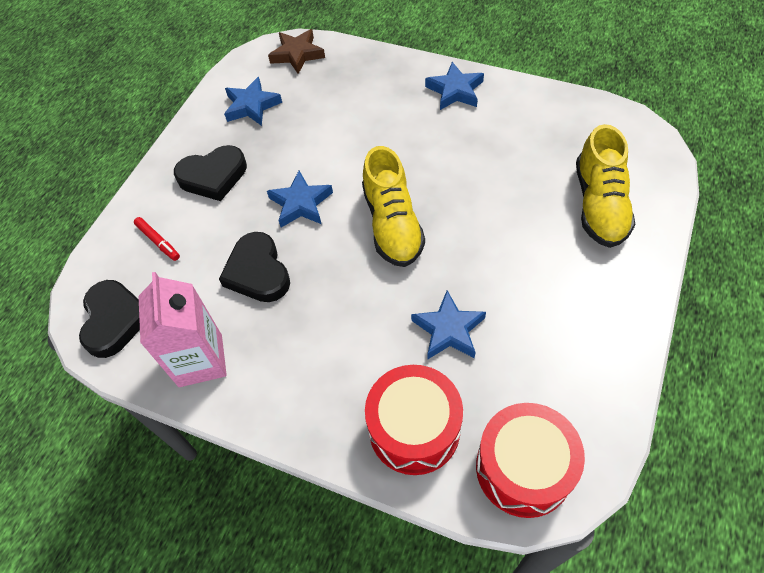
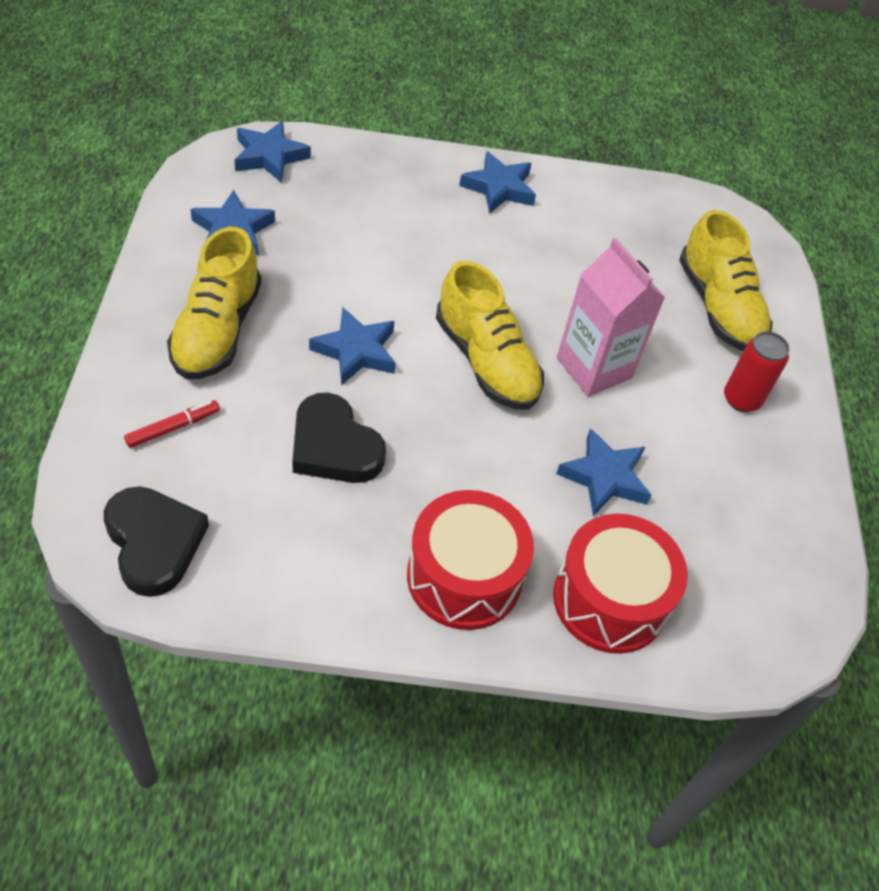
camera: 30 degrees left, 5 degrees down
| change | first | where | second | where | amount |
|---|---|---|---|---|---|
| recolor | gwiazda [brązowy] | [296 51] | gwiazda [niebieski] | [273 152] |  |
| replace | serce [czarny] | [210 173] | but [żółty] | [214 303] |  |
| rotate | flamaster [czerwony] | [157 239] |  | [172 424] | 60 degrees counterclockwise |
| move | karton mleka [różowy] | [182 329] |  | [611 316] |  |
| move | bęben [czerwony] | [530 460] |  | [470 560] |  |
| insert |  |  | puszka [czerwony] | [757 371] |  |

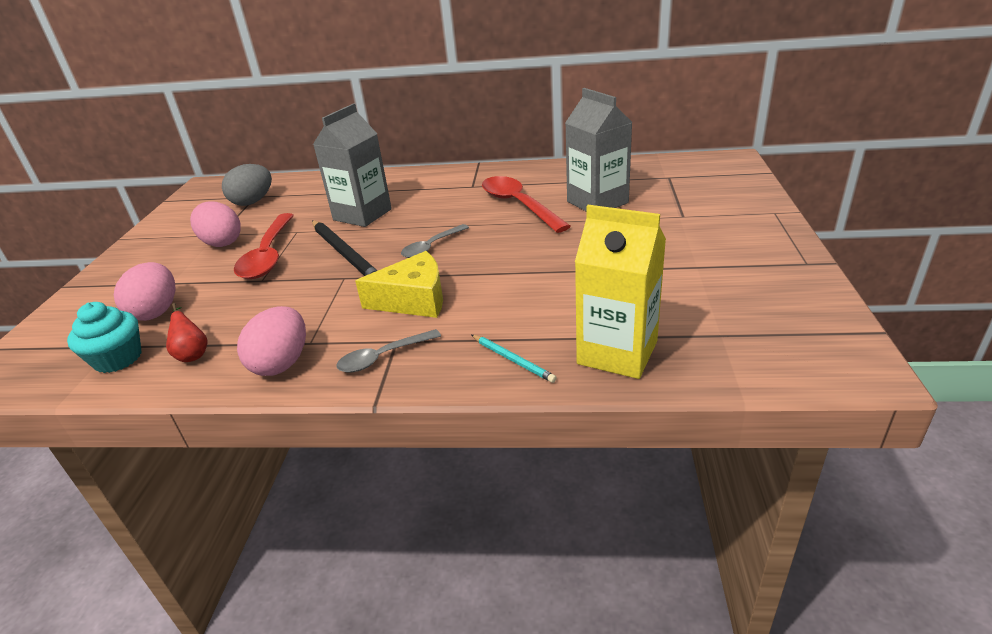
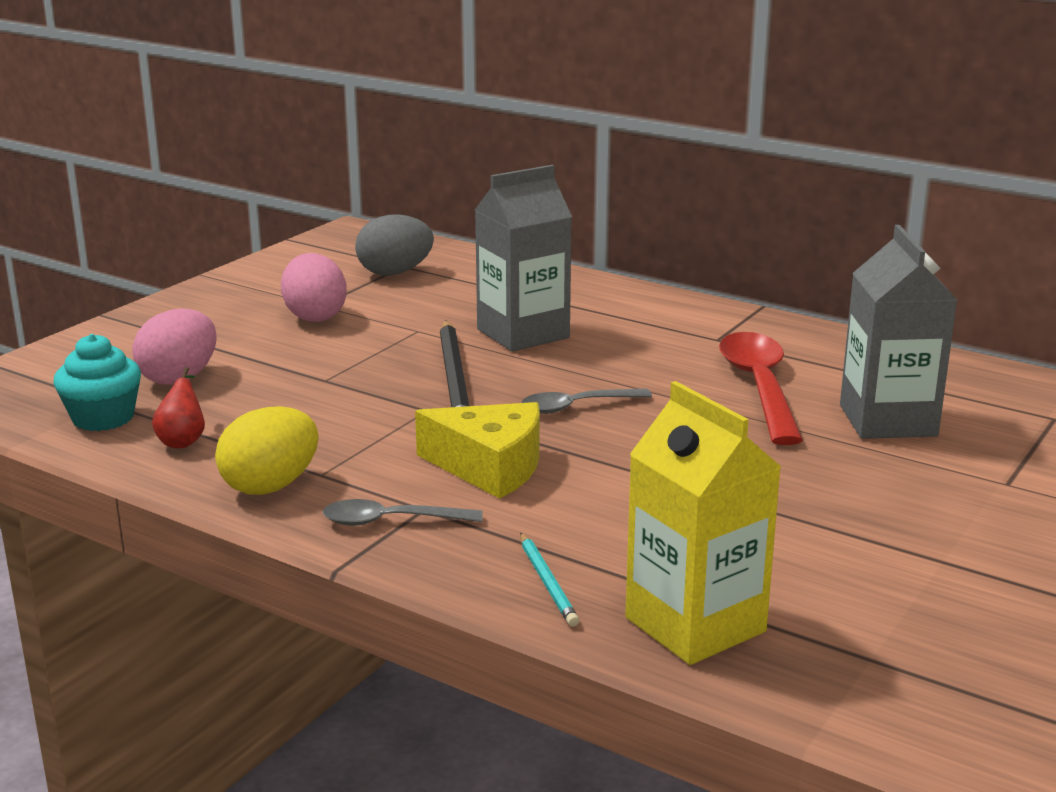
camera: 25 degrees right, 10 degrees down
| change | first | where | second | where | amount |
|---|---|---|---|---|---|
| delete | łyżka [czerwony] | [264 246] |  |  |  |
| recolor | jajko [różowy] | [271 341] | jajko [żółty] | [267 450] |  |

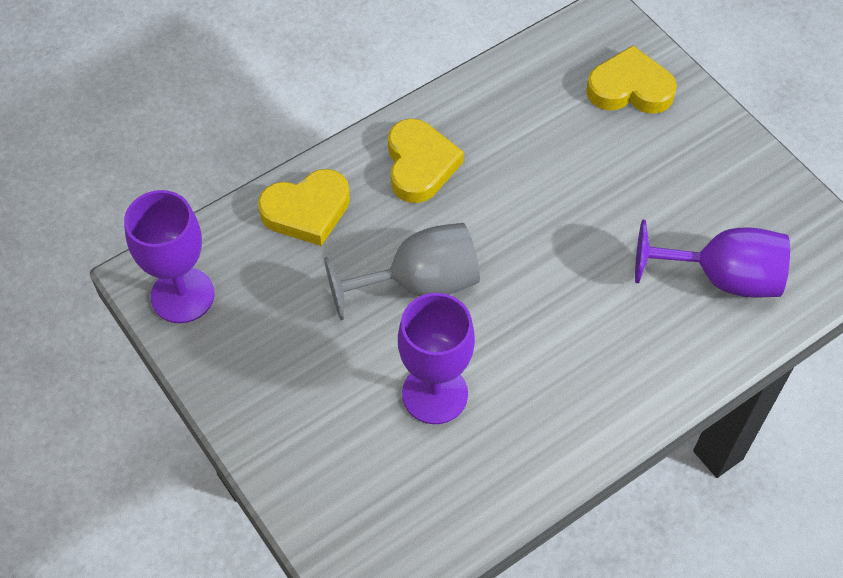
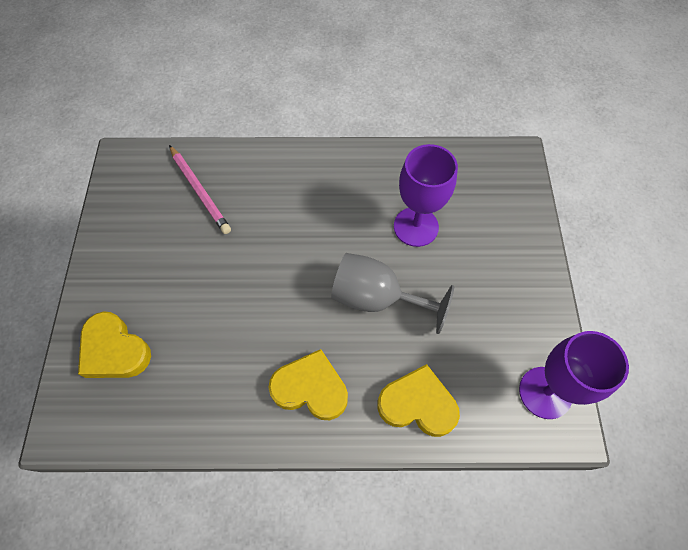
camera: 145 degrees left, 5 degrees up
| change | first | where | second | where | amount |
|---|---|---|---|---|---|
| rotate | serce [żółty] | [426 161] |  | [308 384] | 75 degrees clockwise |
| replace | kielich [fioletowy] | [712 259] | ołówek [różowy] | [200 189] |  |

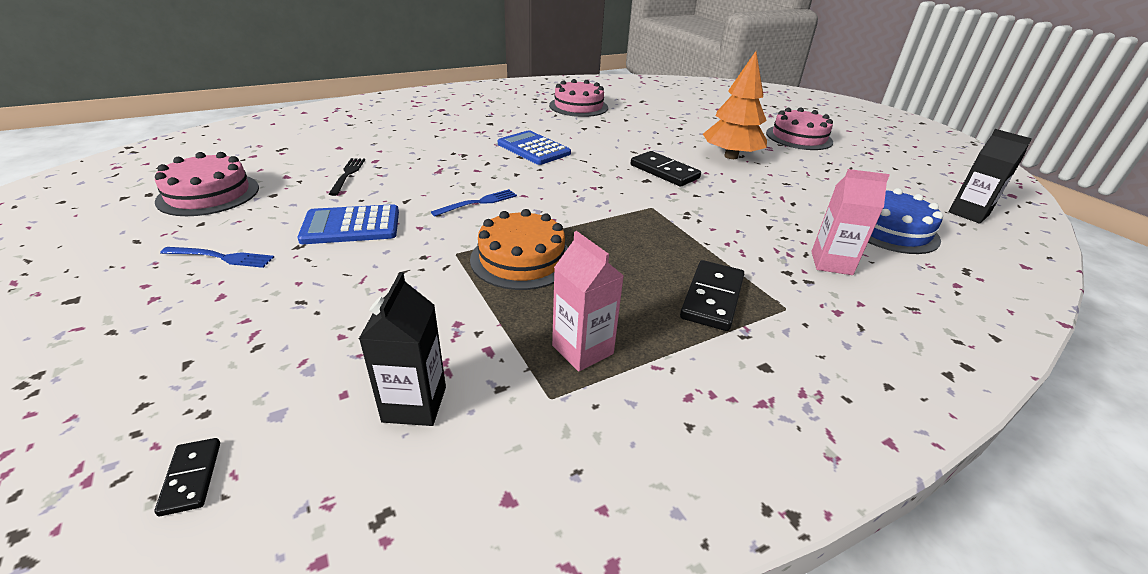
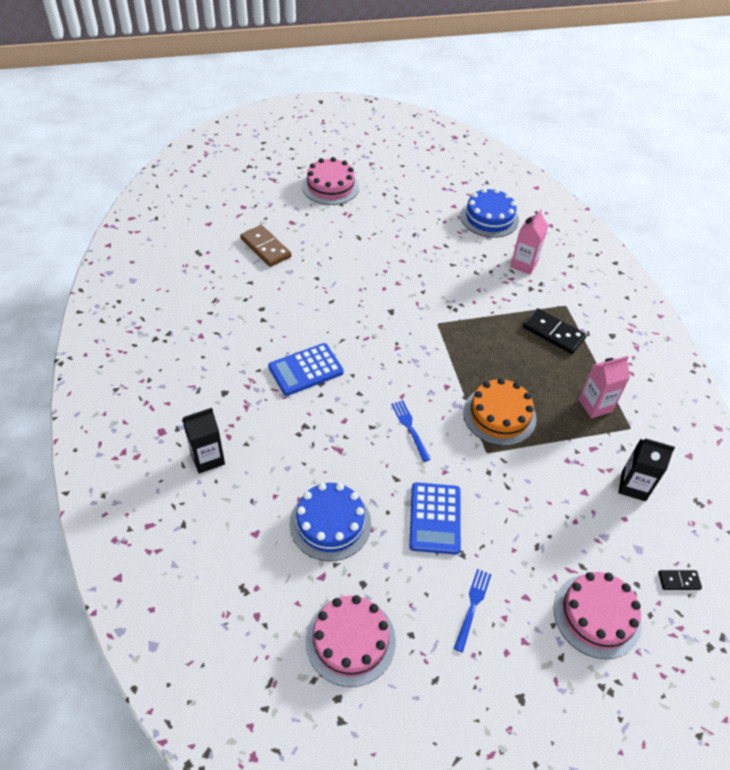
camera: 75 degrees left, 15 degrees up
| change | first | where | second | where | amount |
|---|---|---|---|---|---|
| delete | drzewko [pomarańczowy] | [735 105] |  |  |  |
| move | tort [różowy] | [578 98] |  | [598 615] |  |
| move | karton mleka [czarny] | [990 176] |  | [203 441] |  |
| delete | kostka domina [czarny] | [666 169] |  |  |  |
| replace | widelec [czarny] | [347 177] | tort [niebieski] | [330 522] |  |
| insert |  |  | kostka domina [brązowy] | [265 246] |  |

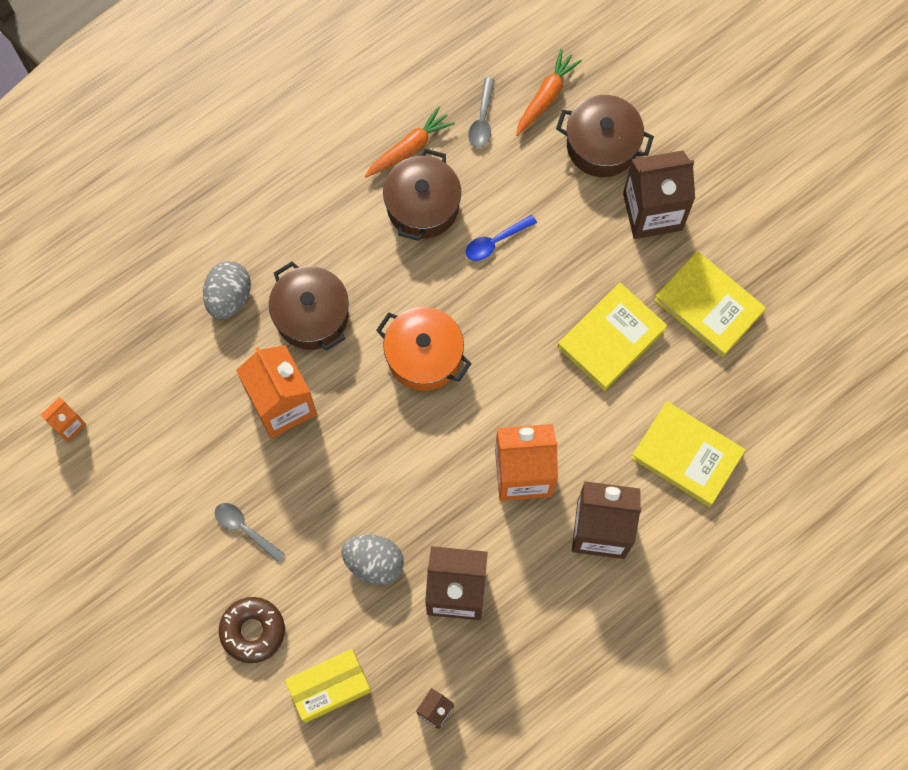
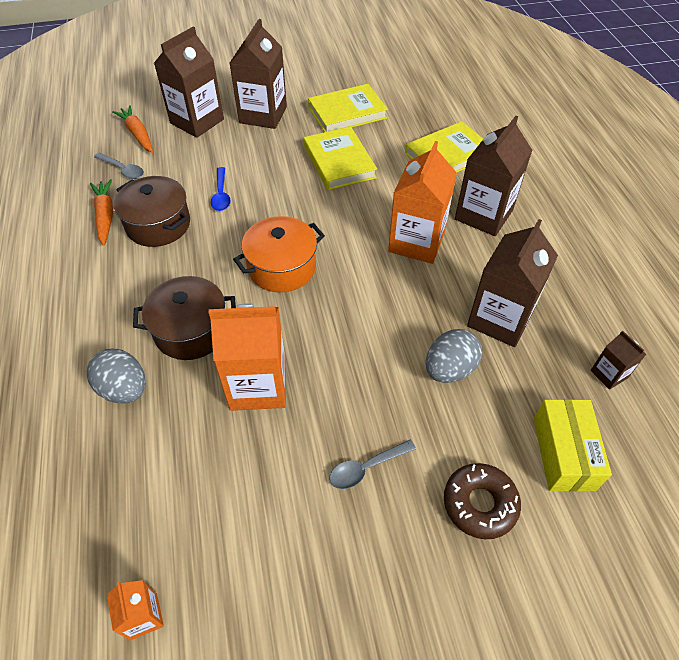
camera: 65 degrees left, 20 degrees down
| change | first | where | second | where | amount |
|---|---|---|---|---|---|
| replace | garnek [brązowy] | [605 136] | karton mleka [brązowy] | [189 82] |  |

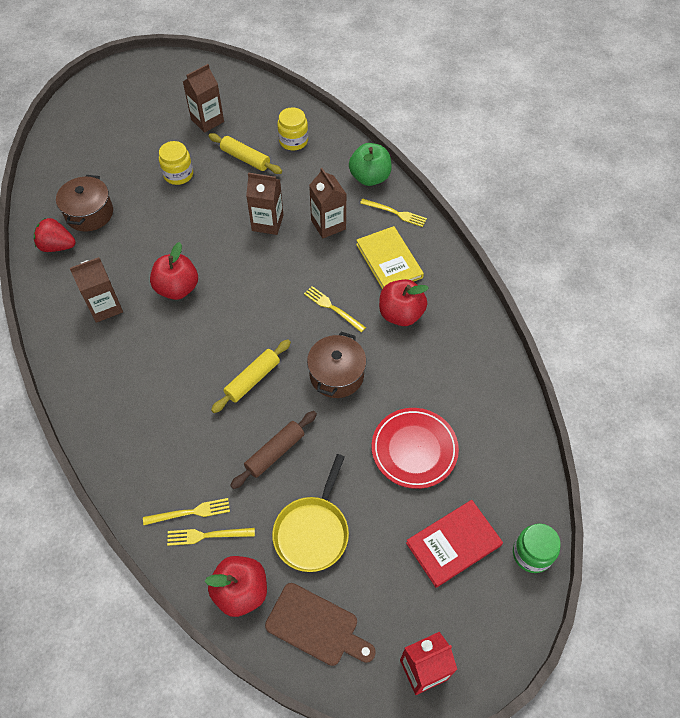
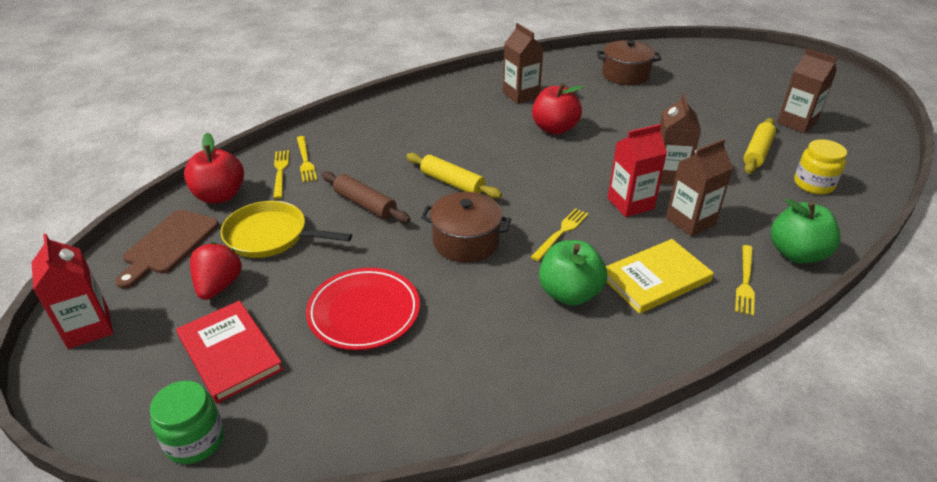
camera: 85 degrees right, 20 degrees down
| change | first | where | second | where | amount |
|---|---|---|---|---|---|
| delete | słoik [żółty] | [176 163] |  |  |  |
| move | truskawka [czerwony] | [55 235] |  | [216 271] |  |
| recolor | jabłko [czerwony] | [404 302] | jabłko [zielony] | [573 273] |  |
| insert |  |  | karton mleka [czerwony] | [637 170] |  |

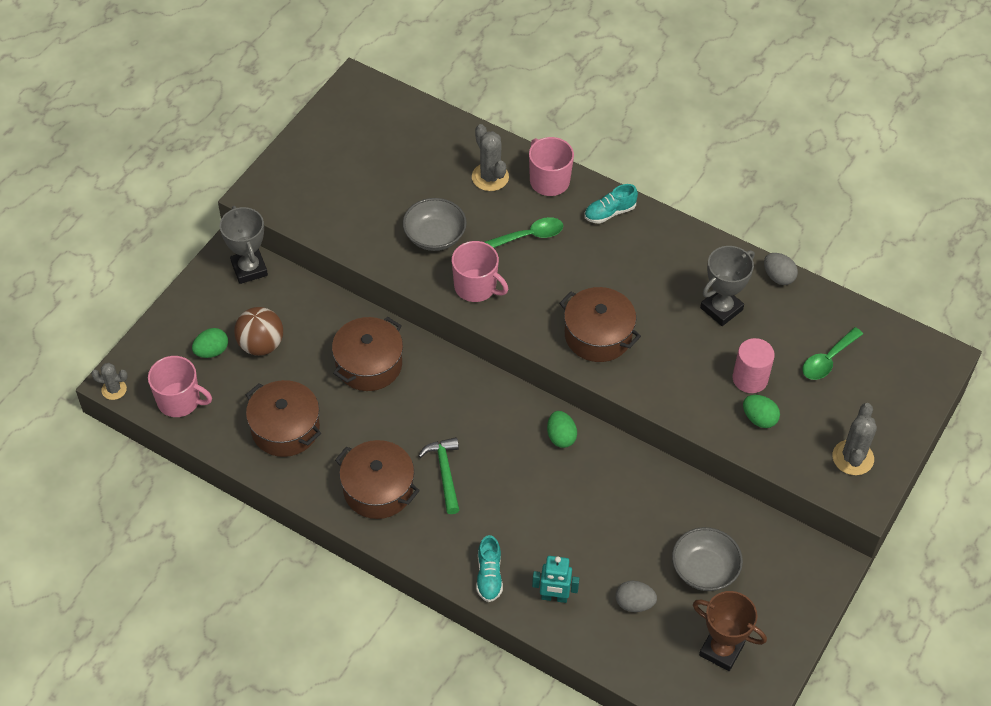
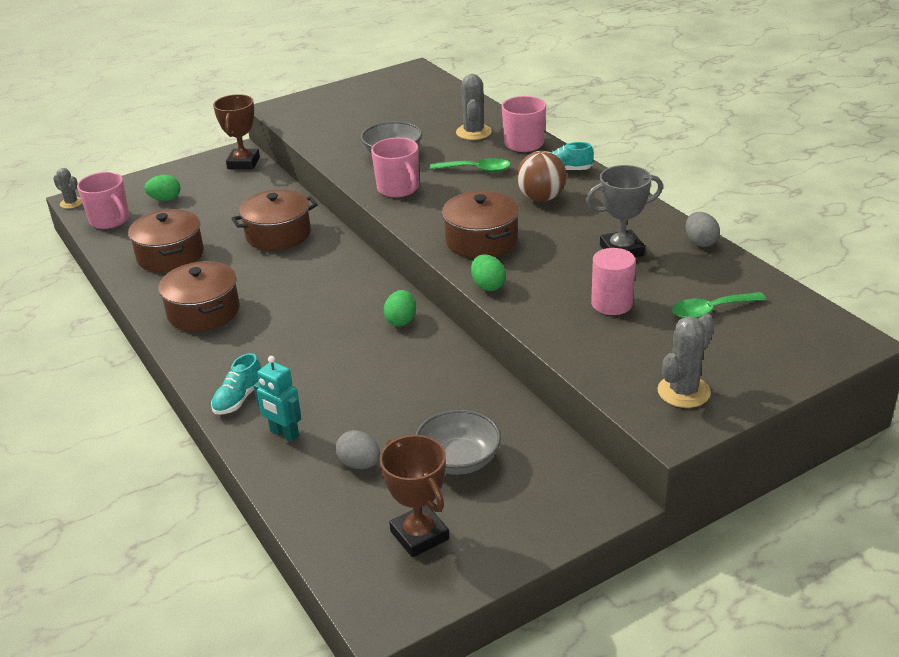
camera: 30 degrees right, 20 degrees down
| change | first | where | second | where | amount |
|---|---|---|---|---|---|
| recolor | puchar [szary] | [244 245] | puchar [brązowy] | [236 131] |  |
| move | piłka [brązowy] | [258 331] |  | [541 176] |  |
| move | jajko [zielony] | [761 411] |  | [488 272] |  |
| delete | młotek [zielony] | [438 475] |  |  |  |

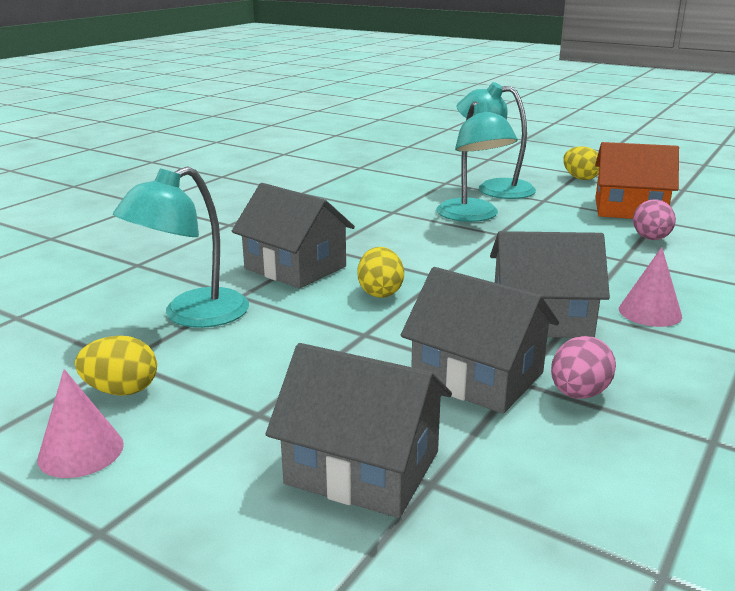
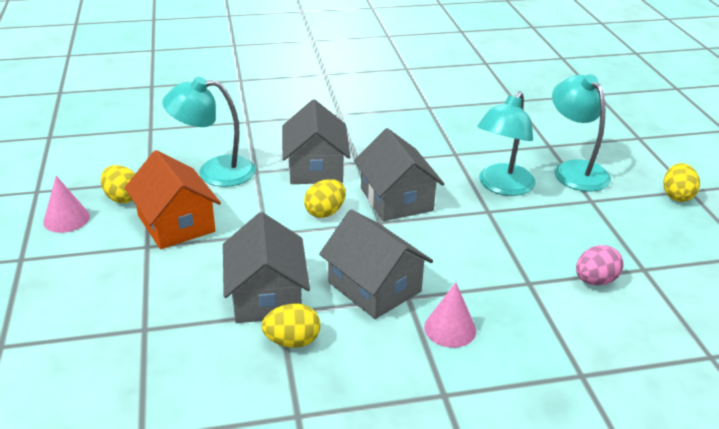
camera: 45 degrees right, 10 degrees up
| change | first | where | second | where | amount |
|---|---|---|---|---|---|
| move | domek [pomarańczowy] | [637 180] |  | [173 199] |  |
| recolor | jajko [różowy] | [583 367] | jajko [żółty] | [291 326] |  |
| move | domek [szary] | [358 430] |  | [399 174] |  |

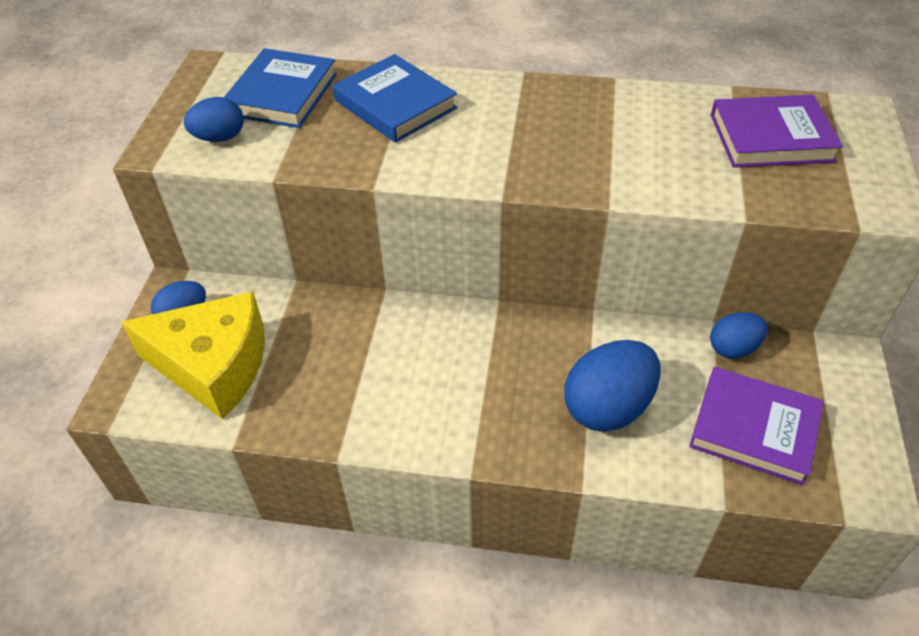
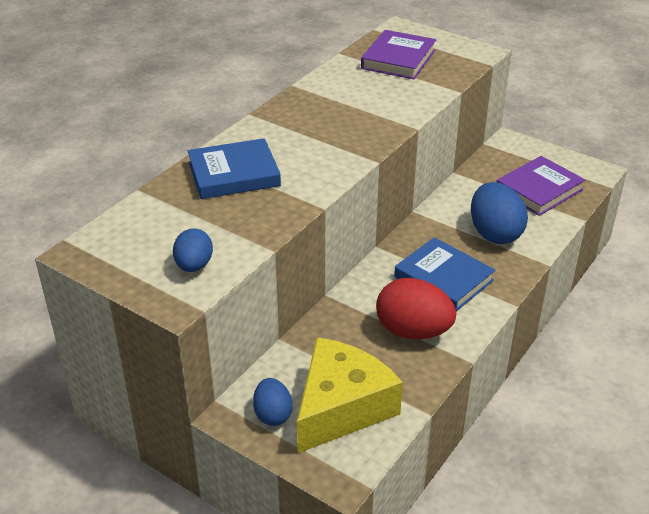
camera: 65 degrees left, 10 degrees down
| change | first | where | second | where | amount |
|---|---|---|---|---|---|
| move | książka [niebieski] | [280 88] |  | [444 274] |  |
| delete | jajko [niebieski] | [739 335] |  |  |  |
| insert |  |  | jajko [czerwony] | [416 308] |  |

